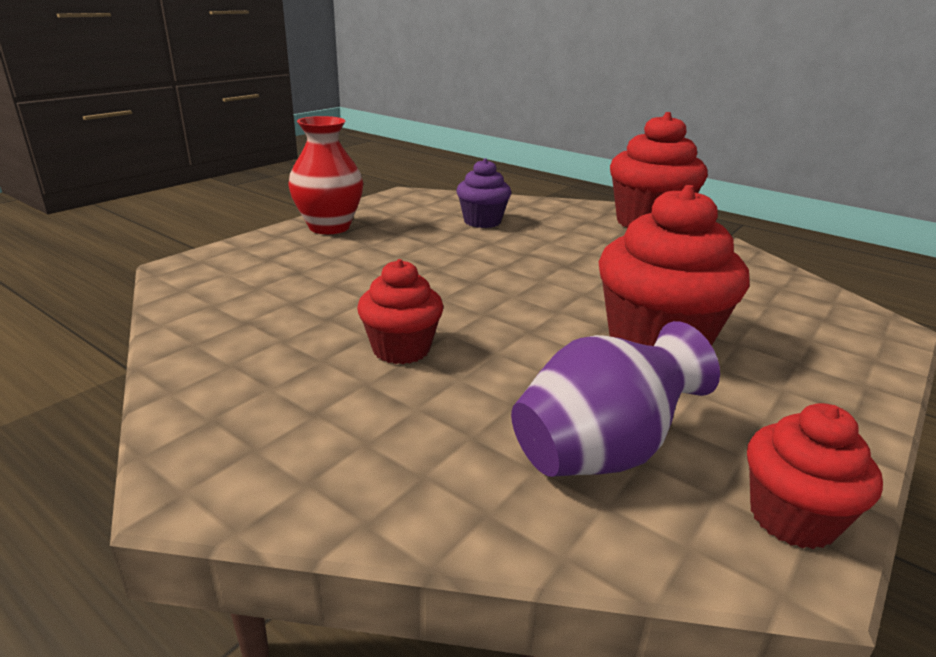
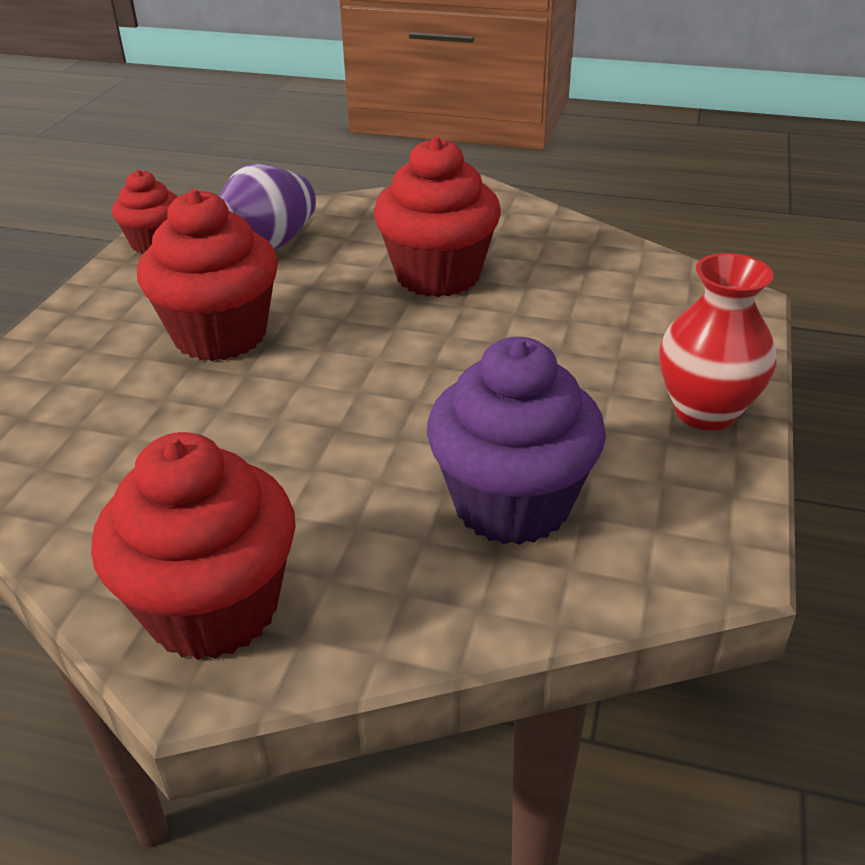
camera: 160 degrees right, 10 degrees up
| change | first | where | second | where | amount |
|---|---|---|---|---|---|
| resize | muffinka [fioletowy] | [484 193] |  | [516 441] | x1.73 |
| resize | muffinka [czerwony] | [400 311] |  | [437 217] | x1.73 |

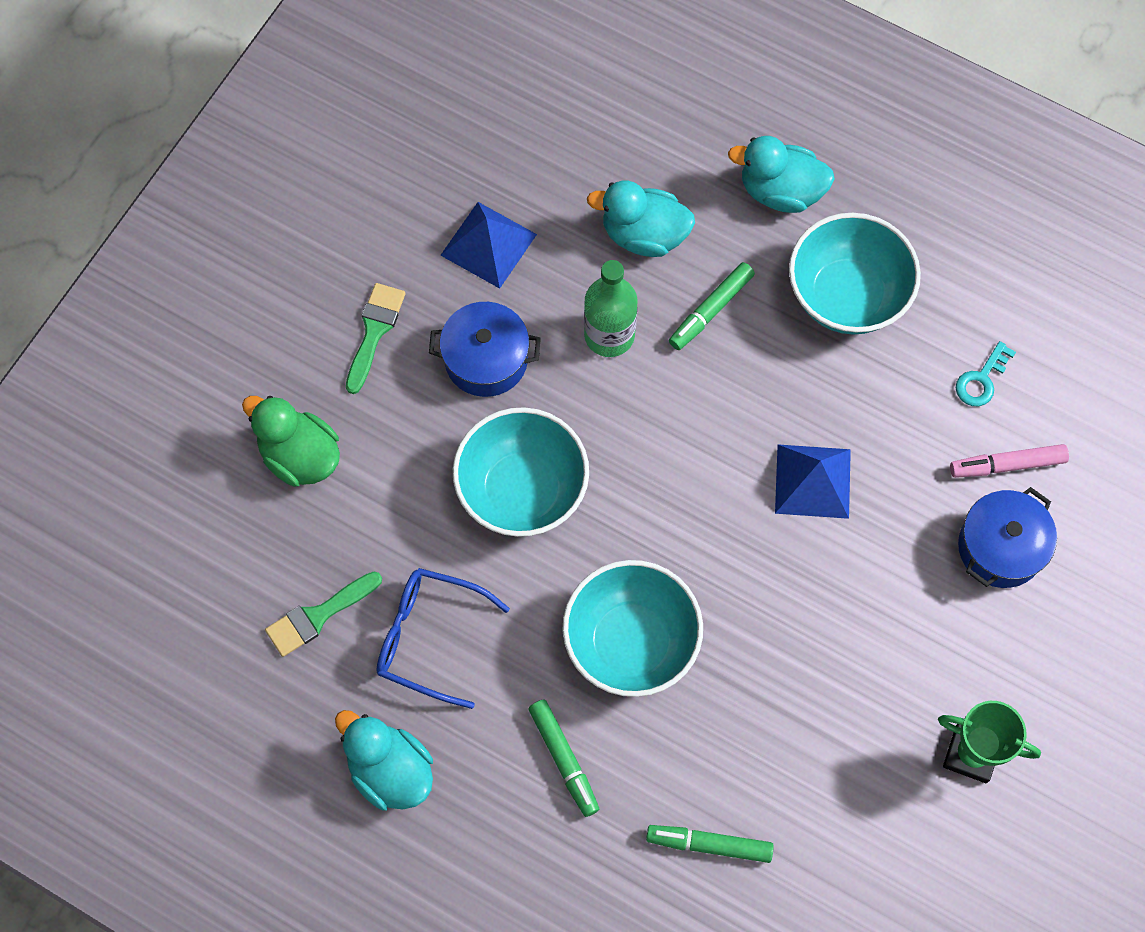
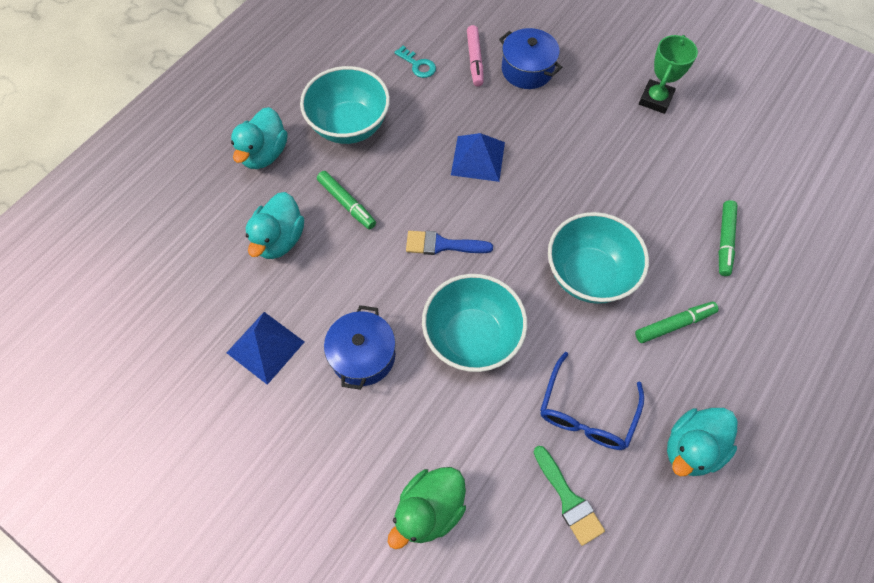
camera: 85 degrees left, 5 degrees down
| change | first | where | second | where | amount |
|---|---|---|---|---|---|
| delete | butelka [zielony] | [611 308] |  |  |  |
| delete | pędzel [zielony] | [376 338] |  |  |  |
| insert |  |  | pędzel [niebieski] | [449 243] |  |

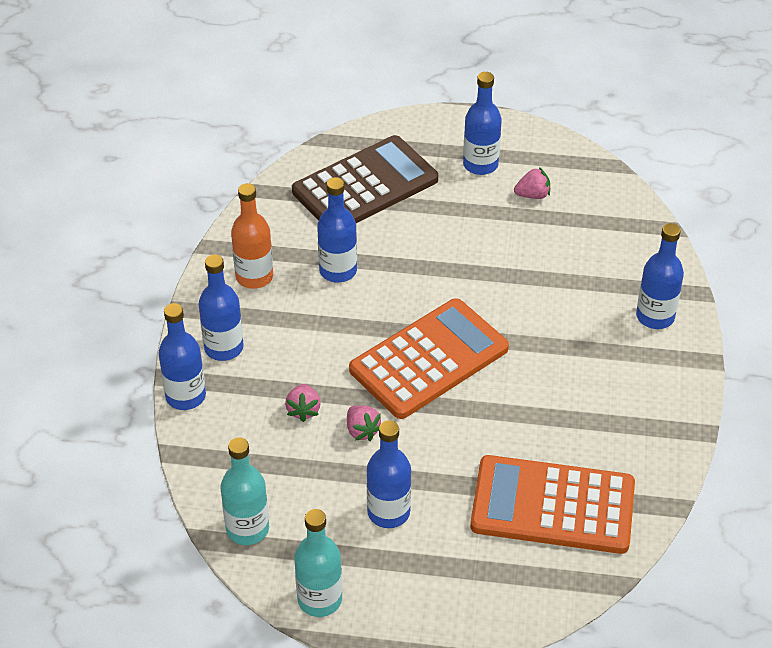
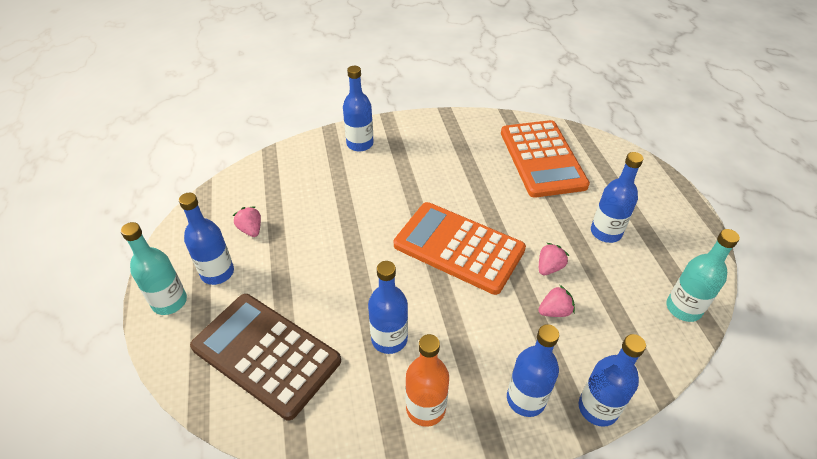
camera: 110 degrees left, 0 degrees up
| change | first | where | second | where | amount |
|---|---|---|---|---|---|
| move | butelka [turkusowy] | [318 563] |  | [154 268] |  |

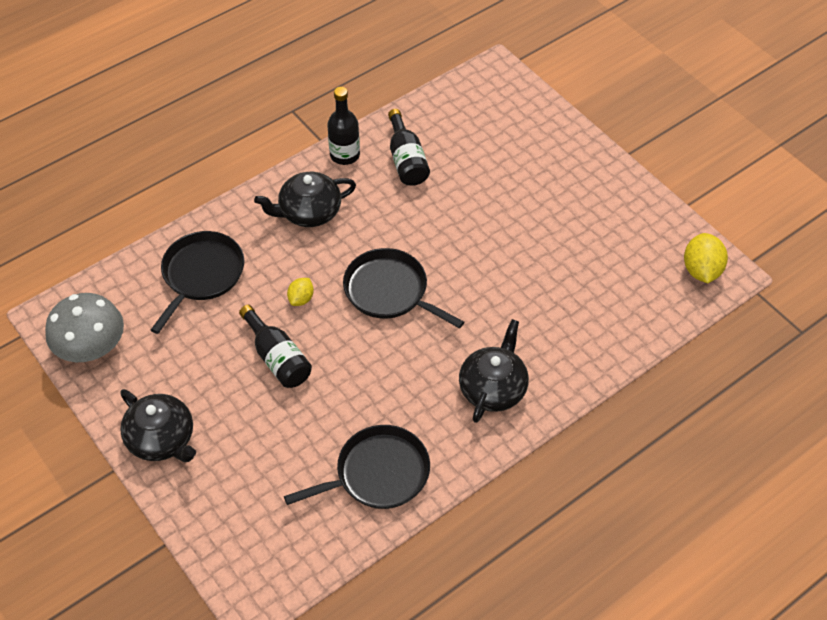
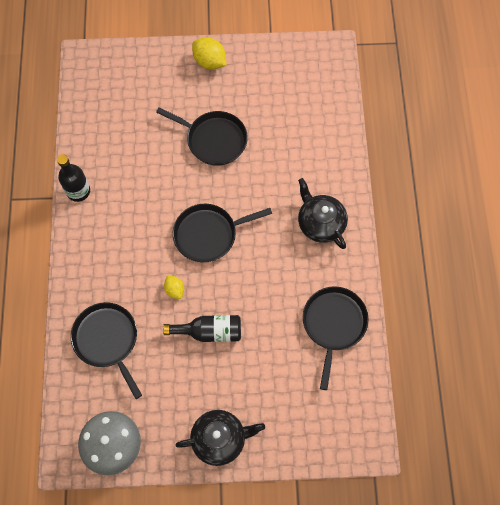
camera: 55 degrees left, 15 degrees up
| change | first | where | second | where | amount |
|---|---|---|---|---|---|
| delete | butelka [czarny] | [409 147] |  |  |  |
| delete | imbryk [czarny] | [305 199] |  |  |  |
| move | cytryna [żółty] | [706 258] |  | [209 53] |  |
| insert |  |  | patelnia [czarny] | [202 136] |  |

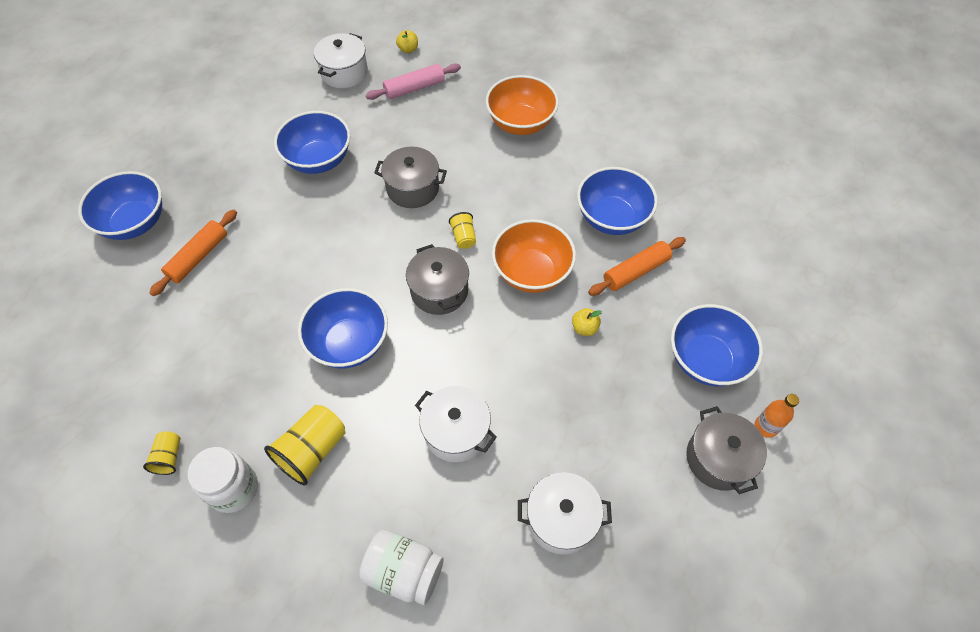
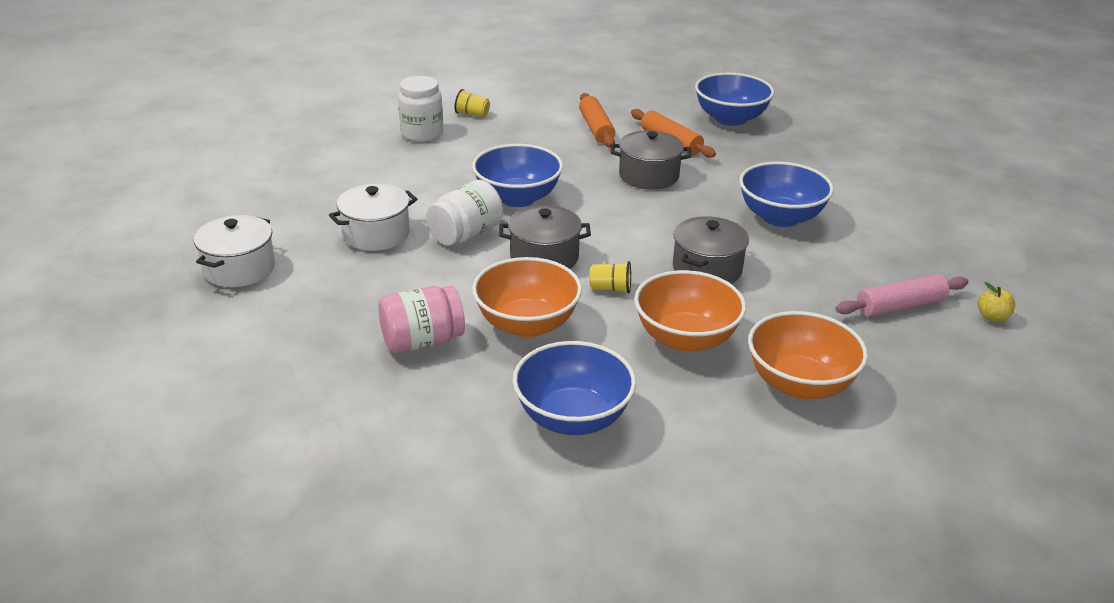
camera: 110 degrees right, 25 degrees down
| change | first | where | second | where | amount |
|---|---|---|---|---|---|
| delete | garnek [biały] | [341 60] |  |  |  |
| rotate | wałek do ciasta [różowy] | [413 81] |  | [902 295] | 75 degrees clockwise |
| move | wałek do ciasta [pomarańczowy] | [637 266] |  | [597 120] |  |
| delete | miska [niebieski] | [717 345] |  |  |  |
| replace | jabłko [żółty] | [587 322] | słoik [różowy] | [421 320] |  |
| delete | butelka [pomarańczowy] | [777 416] |  |  |  |
| delete | szklanka [żółty] | [305 445] |  |  |  |
| move | garnek [szary] | [726 450] |  | [651 159] |  |
| move | słoik [biały] | [401 567] |  | [464 213] |  |
| insert |  |  | miska [pomarańczowy] | [690 311] |  |

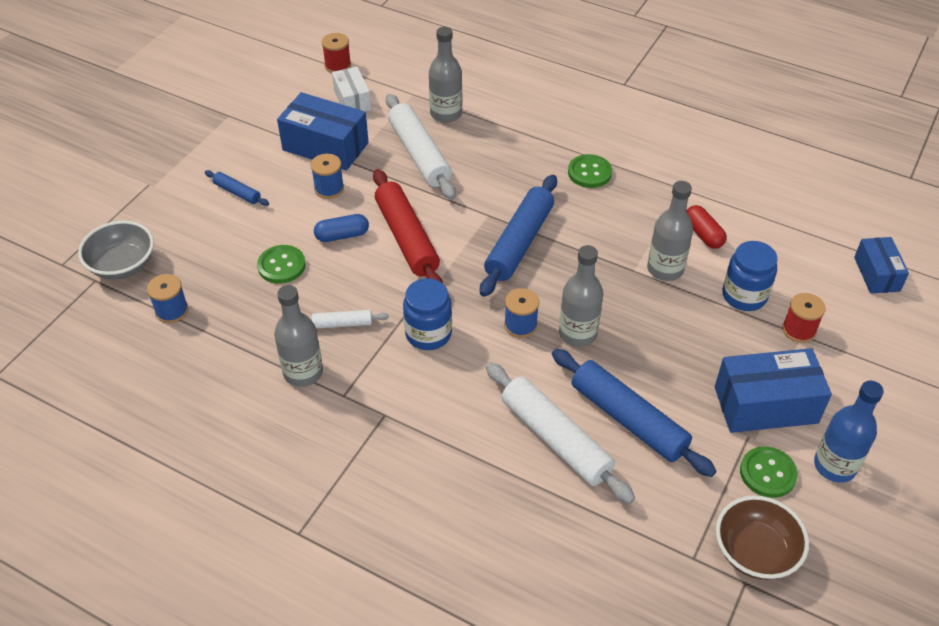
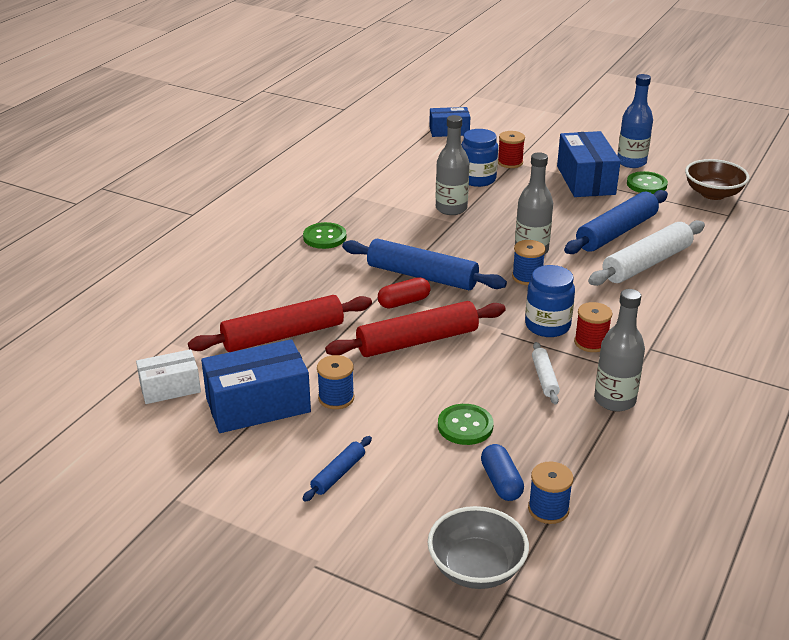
camera: 90 degrees left, 15 degrees down
| change | first | where | second | where | amount |
|---|---|---|---|---|---|
| delete | butelka [szary] | [445 75] |  |  |  |
| move | szpulka [czerwony] | [336 53] |  | [593 327] |  |
| rotate | pudełko [niebieski] | [323 131] |  | [256 386] | 45 degrees clockwise |
| recolor | wałek do ciasta [biały] | [421 146] | wałek do ciasta [czerwony] | [280 323] |  |
| move | kapsułka [czerwony] | [706 227] |  | [404 293] |  |
| move | kapsułka [niebieski] | [341 228] |  | [502 472] |  |

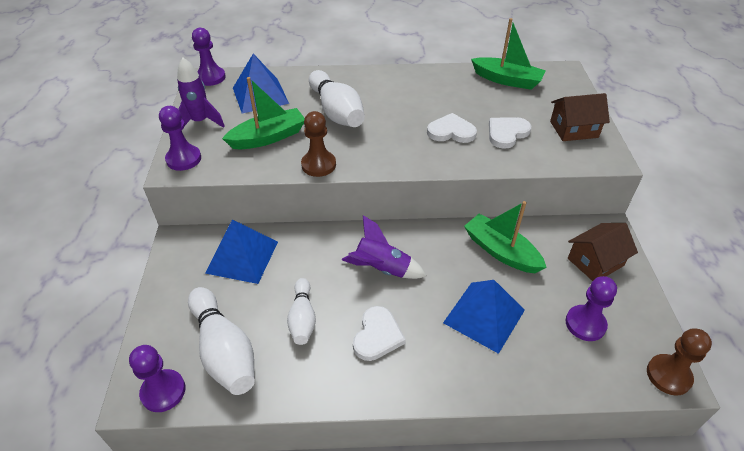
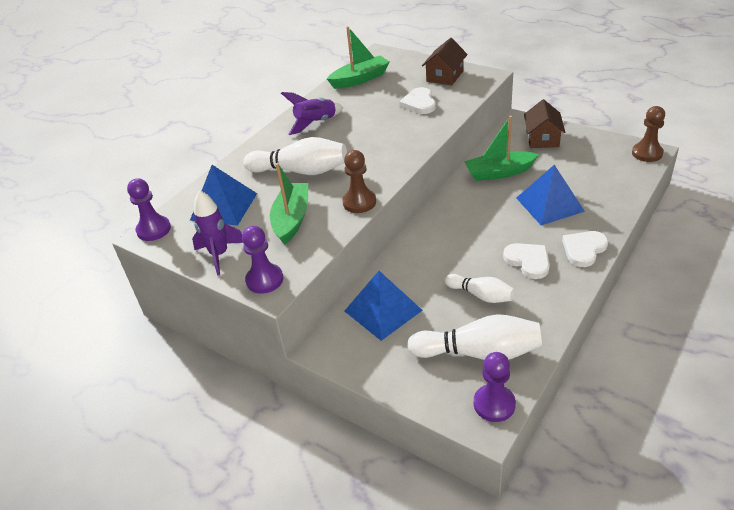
camera: 50 degrees left, 5 degrees down
| change | first | where | second | where | amount |
|---|---|---|---|---|---|
| move | serce [biały] | [452 128] |  | [585 249] |  |
| move | rakieta [fioletowy] | [384 247] |  | [312 113] |  |
| delete | pionek [fioletowy] | [591 308] |  |  |  |

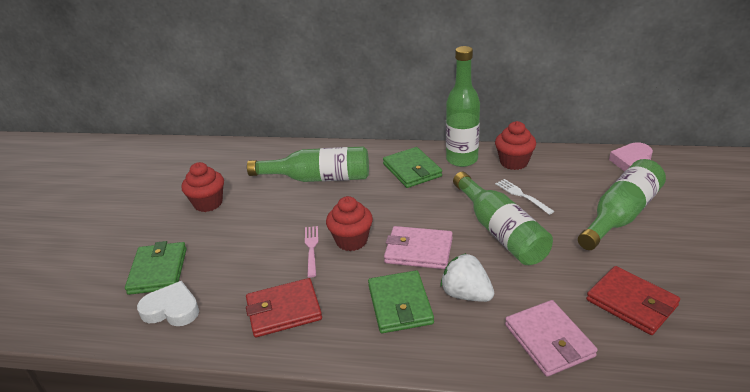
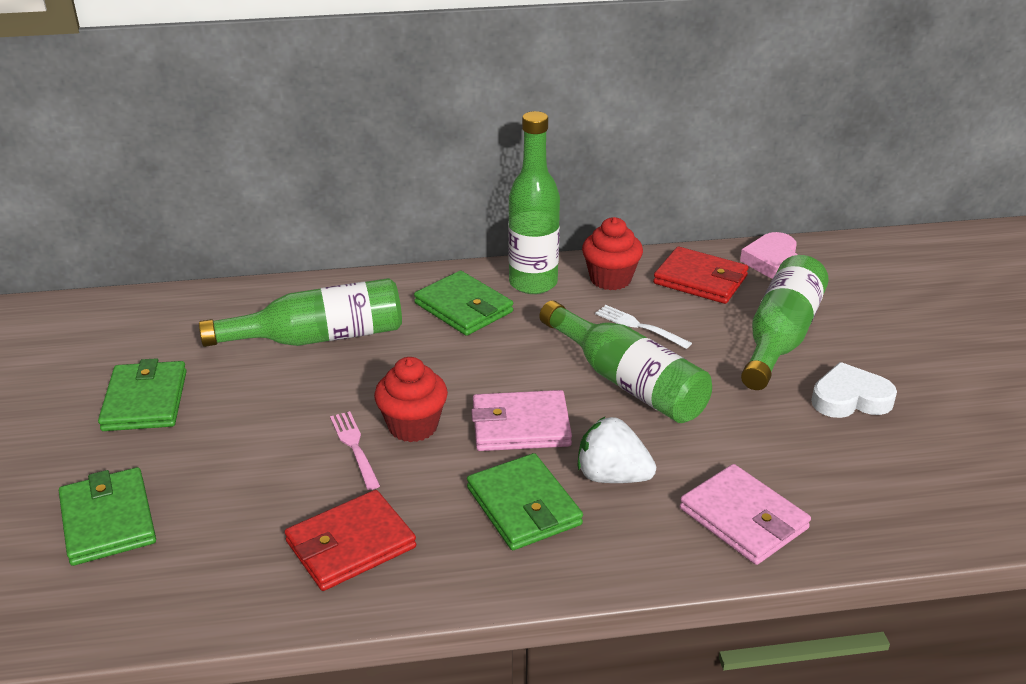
camera: 20 degrees left, 0 degrees up
| change | first | where | second | where | amount |
|---|---|---|---|---|---|
| replace | muffinka [czerwony] | [203 187] | portfel [zielony] | [142 394] |  |
| move | portfel [czerwony] | [633 300] |  | [701 275] |  |
| move | serce [biały] | [168 303] |  | [854 390] |  |

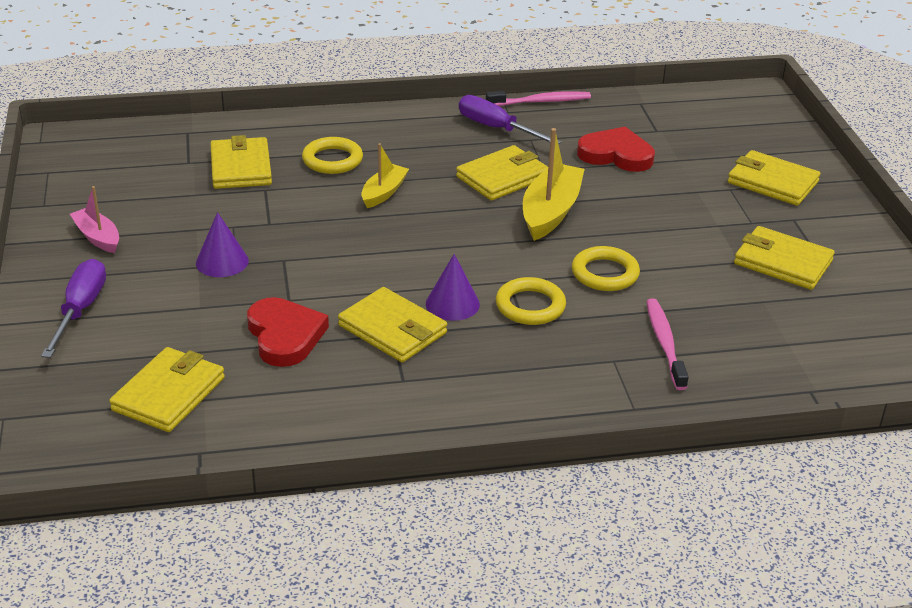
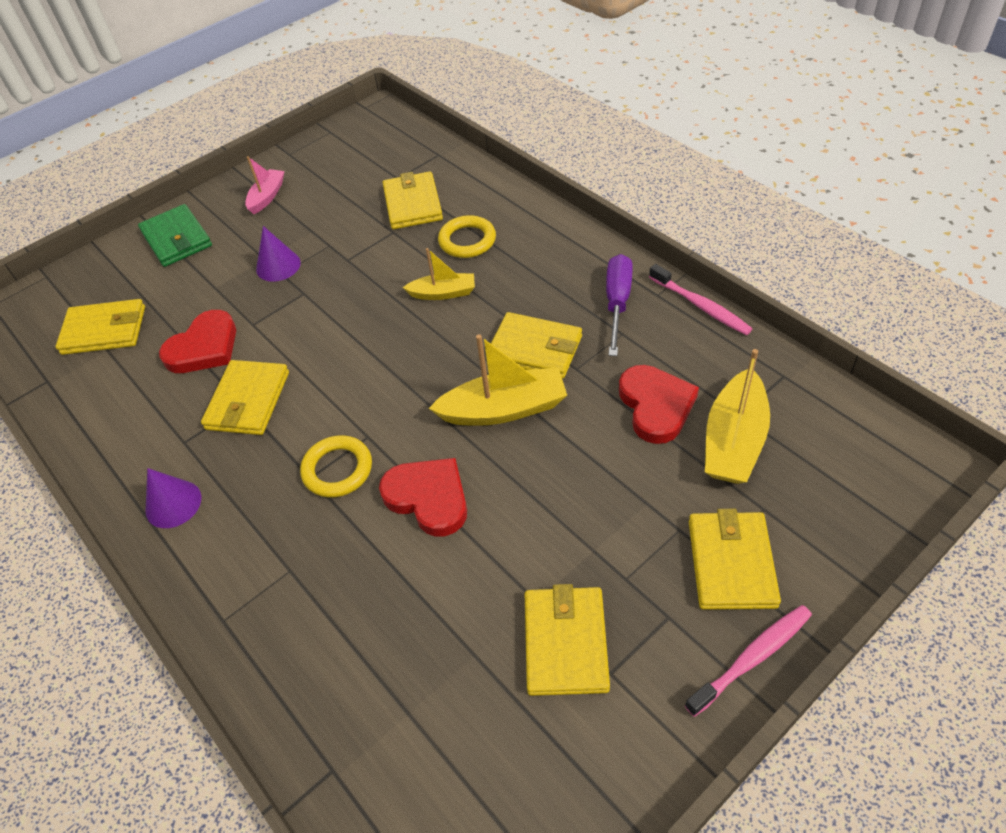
camera: 65 degrees right, 15 degrees up
| change | first | where | second | where | amount |
|---|---|---|---|---|---|
| rotate | portfel [żółty] | [241 162] |  | [413 200] | 60 degrees counterclockwise |
| replace | pierścień [żółty] | [606 268] | serce [czerwony] | [423 497] |  |
| move | stożek [fioletowy] | [453 287] |  | [173 498] |  |
| replace | śrubokręt [fioletowy] | [73 308] | portfel [zielony] | [175 235] |  |
| move | szczoteczka do zębów [różowy] | [667 344] |  | [748 661] |  |
| insert |  |  | łódka [żółty] | [737 416] |  |

